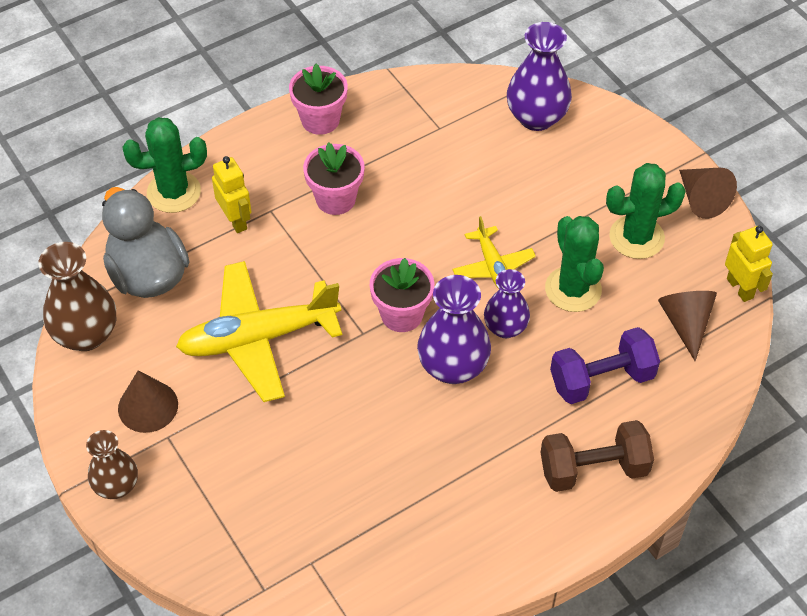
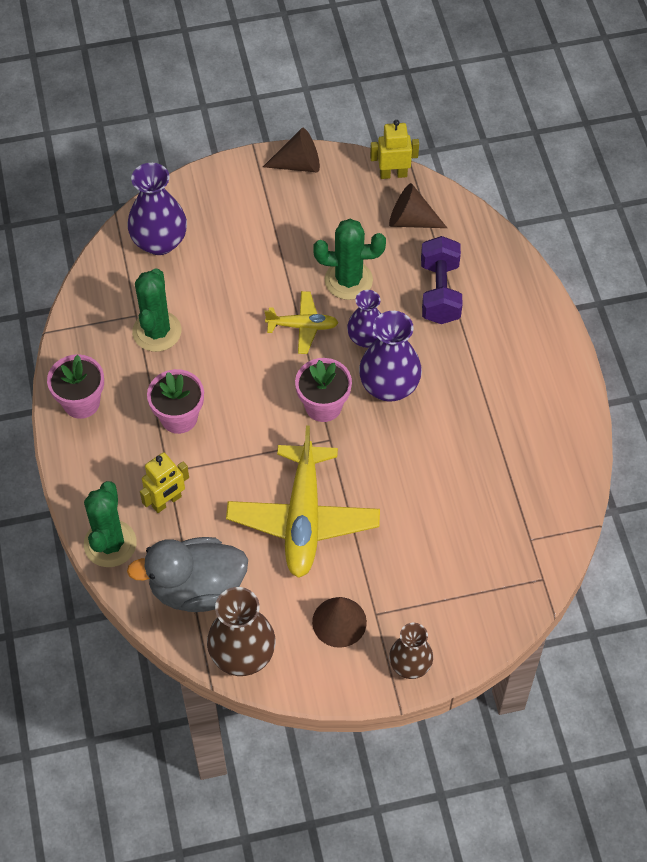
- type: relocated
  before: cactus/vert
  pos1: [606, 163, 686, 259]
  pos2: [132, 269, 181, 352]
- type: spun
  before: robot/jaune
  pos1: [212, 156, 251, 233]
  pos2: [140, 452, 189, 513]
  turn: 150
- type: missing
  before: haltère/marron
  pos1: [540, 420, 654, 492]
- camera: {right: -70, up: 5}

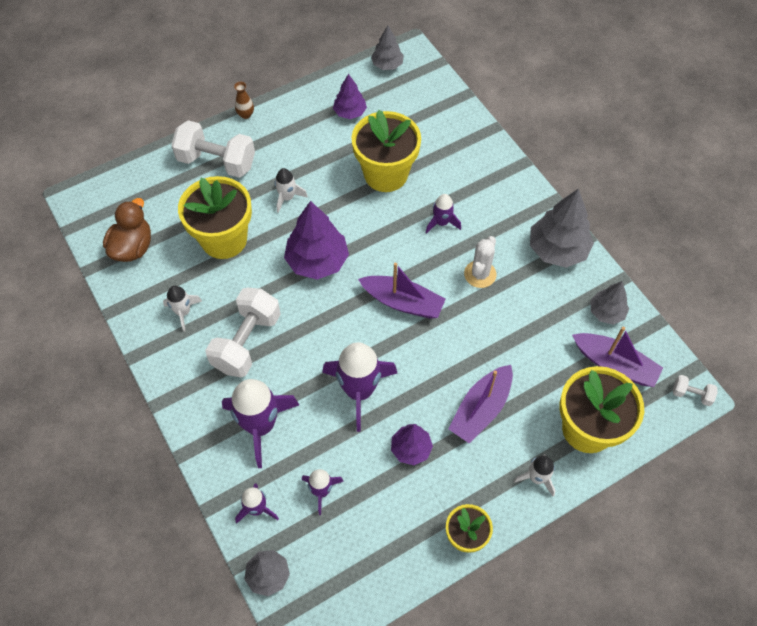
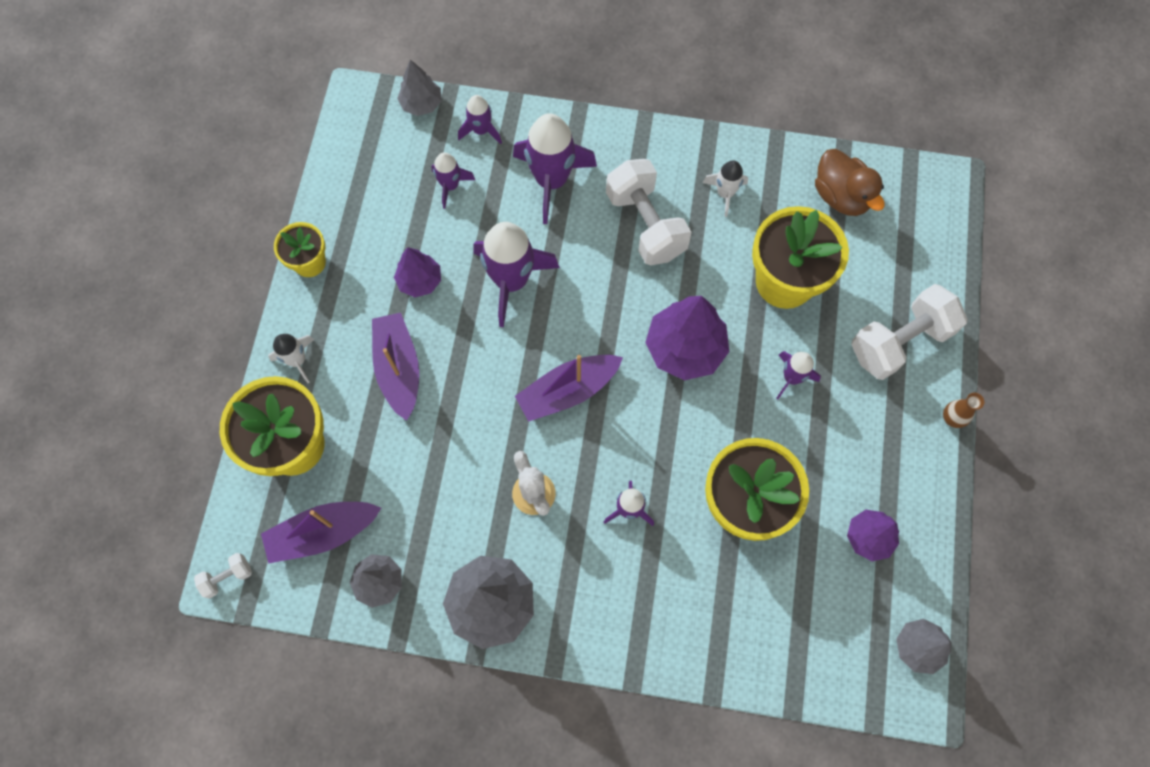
- type: colour
  before: fusée/blanc
  after: fusée/violet
  pos1: [275, 168, 308, 213]
  pos2: [776, 351, 821, 399]
- camera: {right: 130, up: 10}

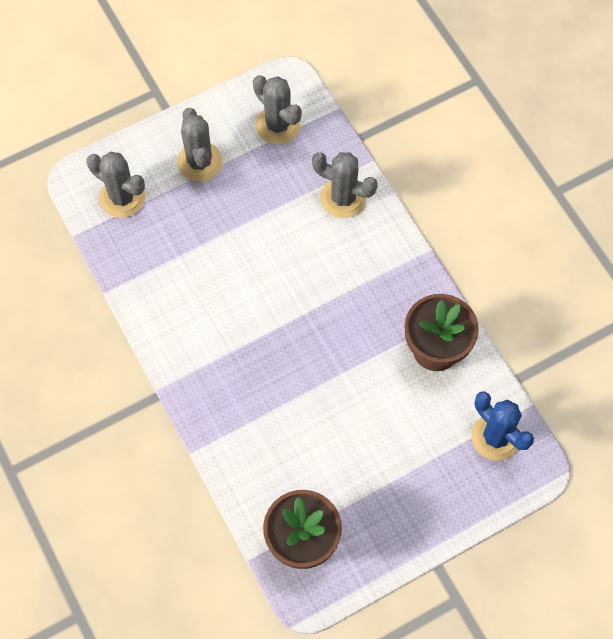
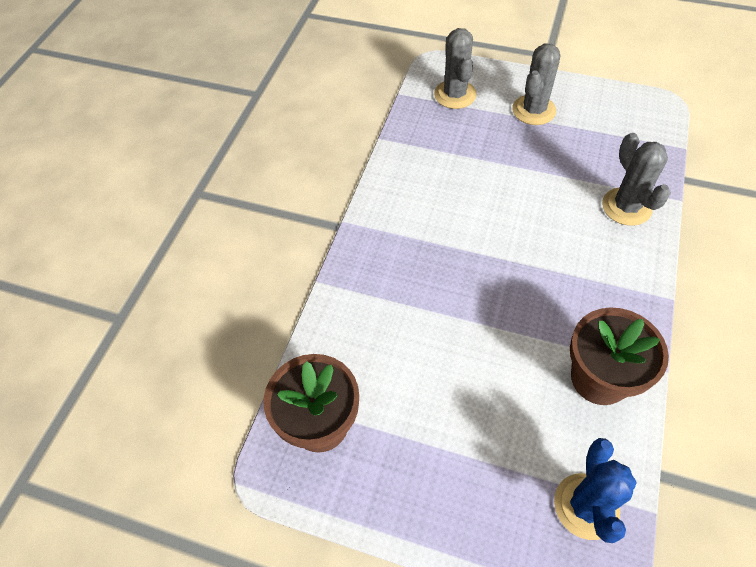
- type: missing
  before: cactus/gris
  pos1: [253, 75, 302, 144]
- camera: {right: 50, up: -10}

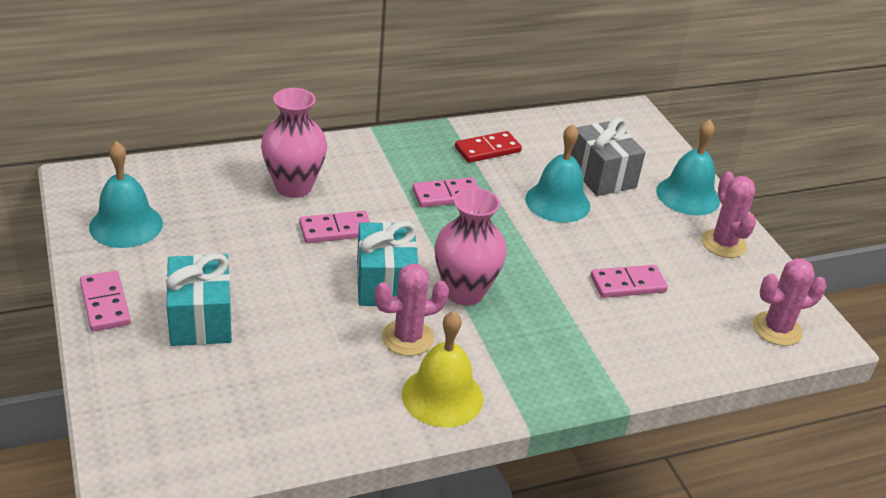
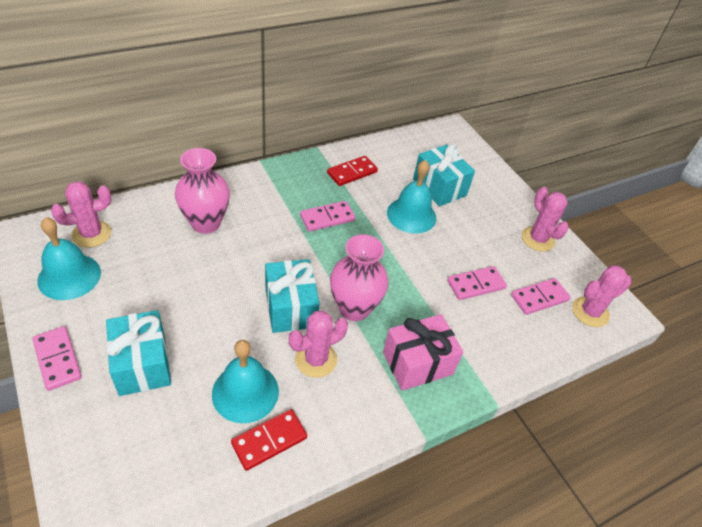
- type: appeared
  after: cactus/rose
  pos2: [51, 181, 111, 247]
- type: relocated
  before: cloche/turquoise
  pos1: [656, 119, 720, 215]
  pos2: [212, 340, 279, 423]
- type: appeared
  after: domino/rouge
  pos2: [231, 409, 307, 471]
- type: appeared
  after: cadeau/rose
  pos2: [383, 314, 463, 391]
- type: colour
  before: cadeau/gris
  after: cadeau/turquoise
  pos1: [570, 118, 646, 196]
  pos2: [413, 144, 475, 206]
- type: relocated
  before: domino/rose
  pos1: [299, 211, 370, 243]
  pos2: [511, 278, 571, 315]
- type: missing
  before: cloche/jaune
  pos1: [402, 311, 483, 427]
- camera: {right: -10, up: 10}

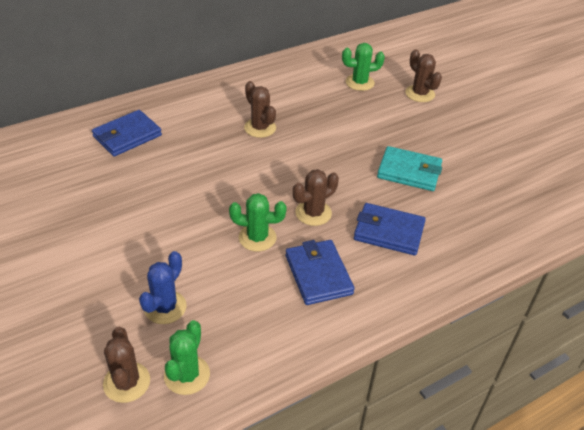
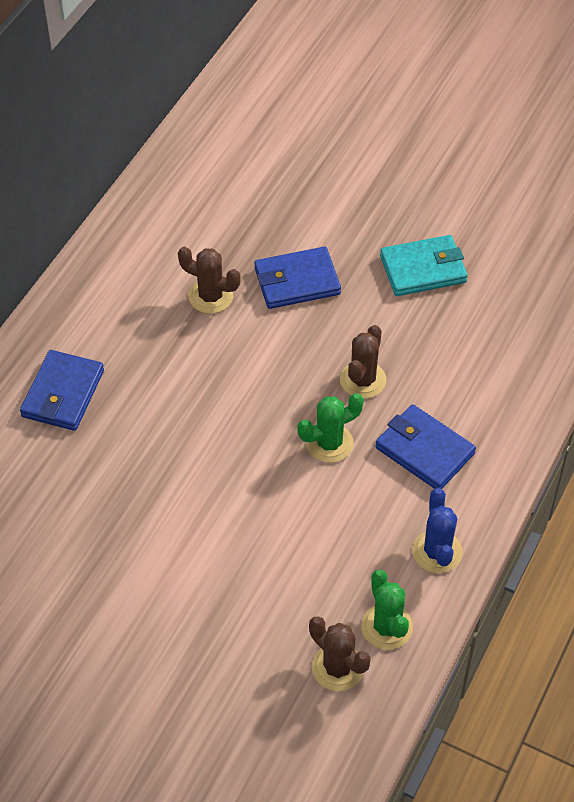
- type: relocated
  before: portefeuille/bleu
  pos1: [354, 203, 426, 255]
  pos2: [255, 247, 341, 309]
- type: relocated
  before: cactus/bleu
  pos1: [139, 251, 187, 324]
  pos2: [413, 488, 463, 573]
- type: missing
  before: cactus/vert
  pos1: [342, 43, 385, 91]
- type: missing
  before: cactus/marron
  pos1: [406, 49, 442, 102]
- camera: {right: -30, up: 10}

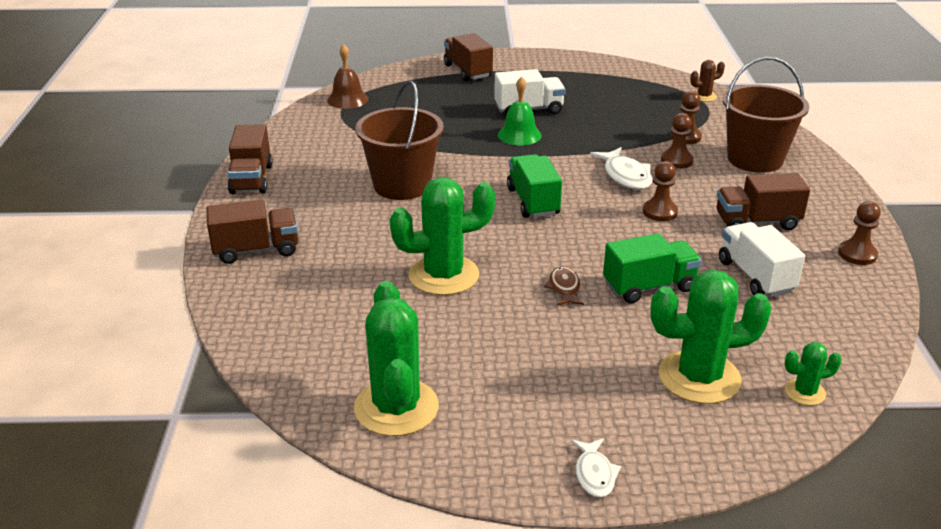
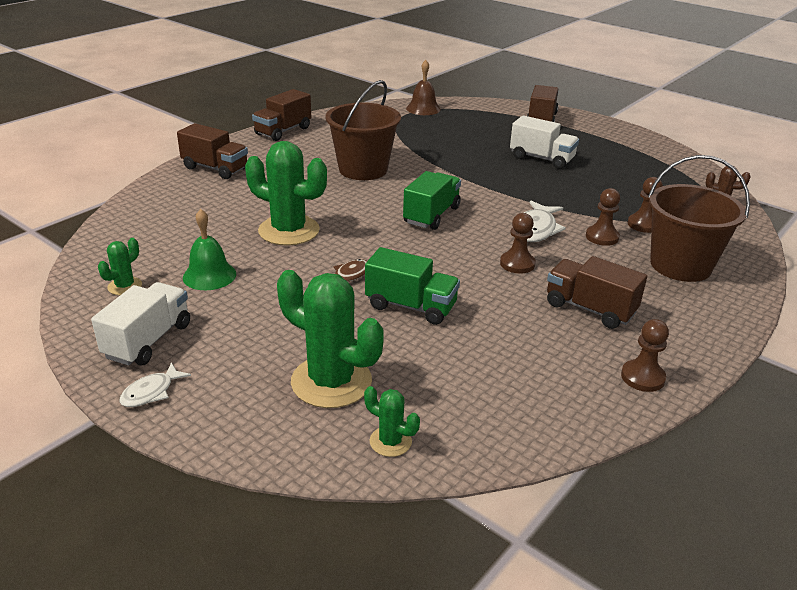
- type: relocated
  before: camion/blanc
  pos1: [719, 222, 805, 297]
  pos2: [91, 282, 190, 366]
- type: size
  before: cactus/vert
  pos1: [354, 281, 439, 436]
  pos2: [98, 238, 142, 295]
  scale: 0.48
- type: relocated
  before: cloche/vert
  pos1: [498, 76, 542, 145]
  pos2: [183, 209, 236, 290]
- camera: {right: 40, up: 0}

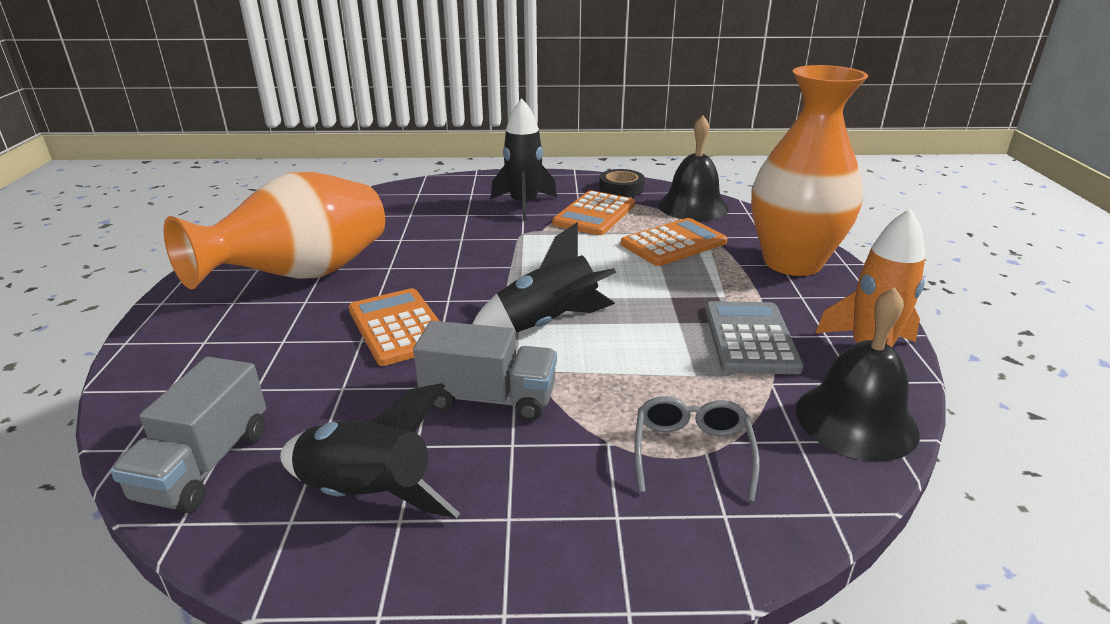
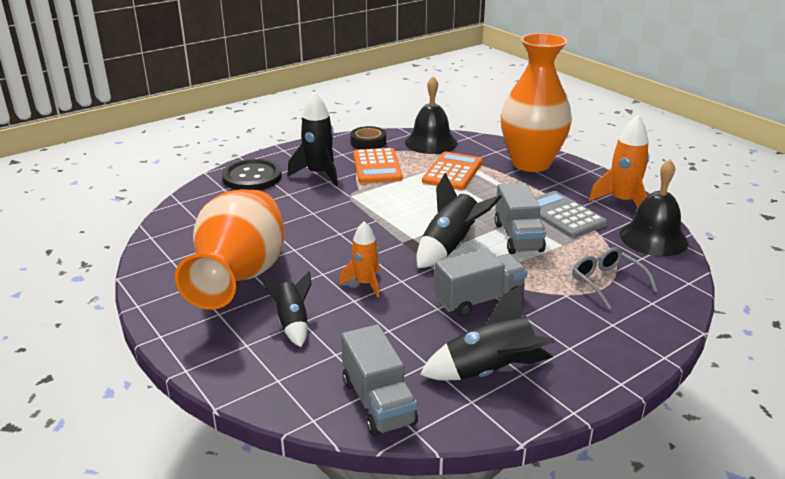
- type: appeared
  after: bouton/noir
  pos2: [222, 159, 282, 190]
- type: appeared
  after: fusée/noir
  pos2: [261, 271, 311, 347]
- type: exchanged
  before: calculatrice/orange
  after: fusée/orange
  pos1: [349, 288, 439, 366]
  pos2: [339, 221, 380, 297]
- type: appeared
  after: camion/gris
  pos2: [494, 183, 546, 254]
- camera: {right: -35, up: 0}

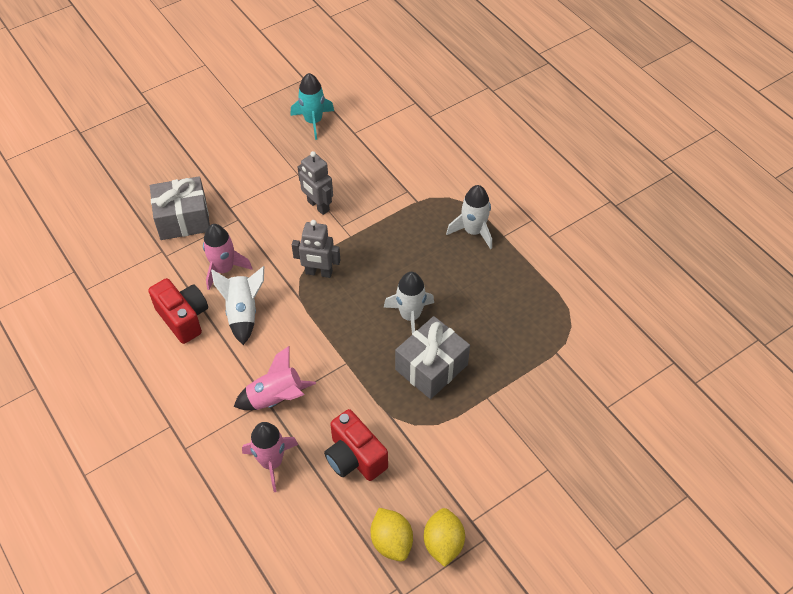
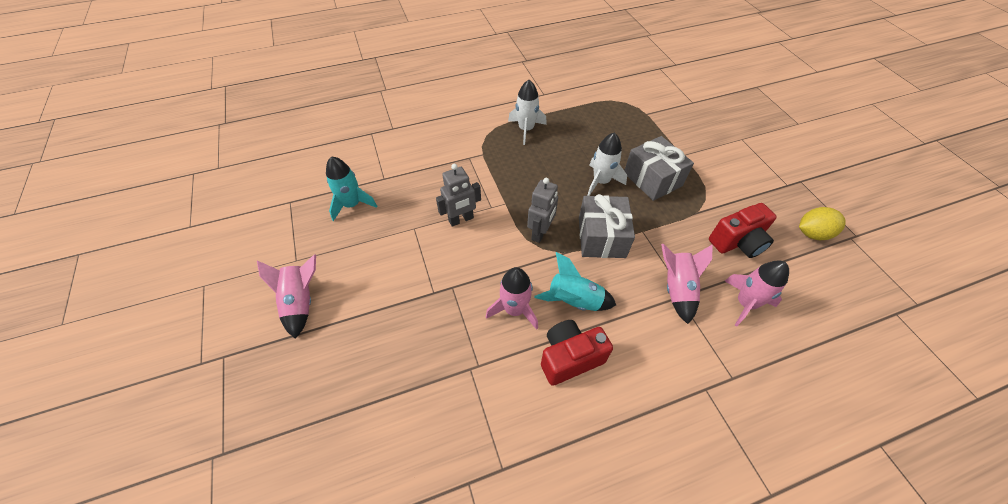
- type: appeared
  after: fusée/rose
  pos2: [257, 254, 316, 339]
- type: colour
  before: fusée/blanc
  after: fusée/turquoise
  pos1: [211, 266, 264, 345]
  pos2: [534, 252, 616, 311]
- type: relocated
  before: cadeau/gris
  pos1: [150, 176, 210, 240]
  pos2: [579, 194, 635, 258]
- type: missing
  before: citron/jaune
  pos1: [424, 508, 465, 567]
- camera: {right: -75, up: 0}

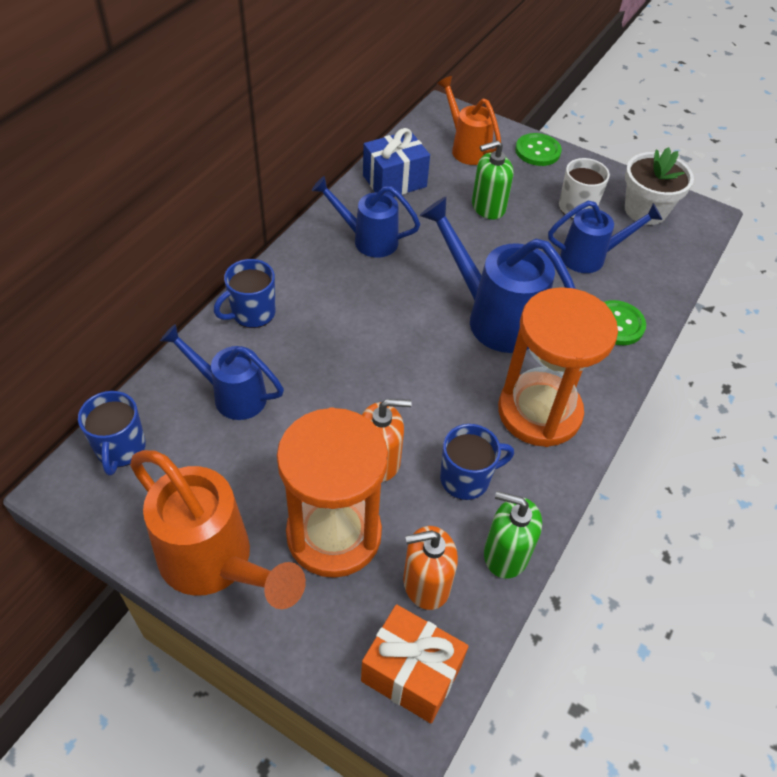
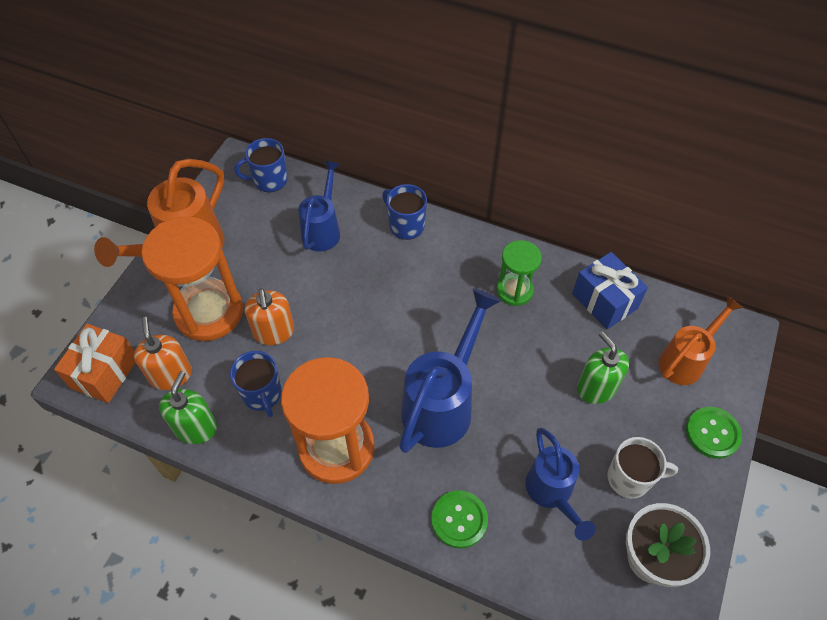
- type: exchanged
  before: arrosoir/bleu
  after: sablier/vert
  pos1: [312, 176, 420, 258]
  pos2: [496, 240, 542, 306]
- camera: {right: 85, up: 5}

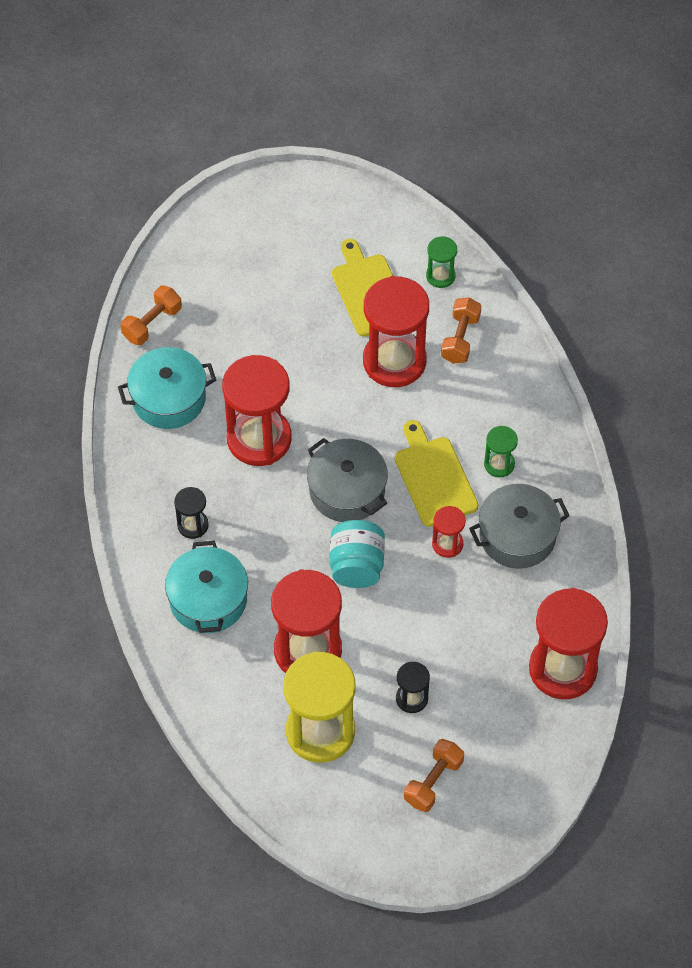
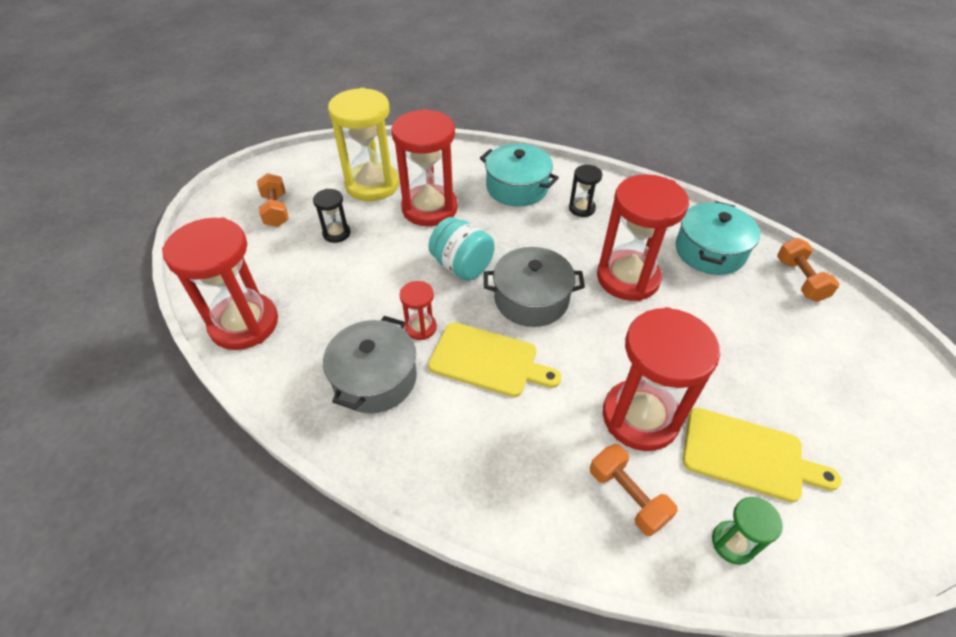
- type: missing
  before: sablier/vert
  pos1: [484, 426, 518, 478]
- camera: {right: 130, up: -10}

